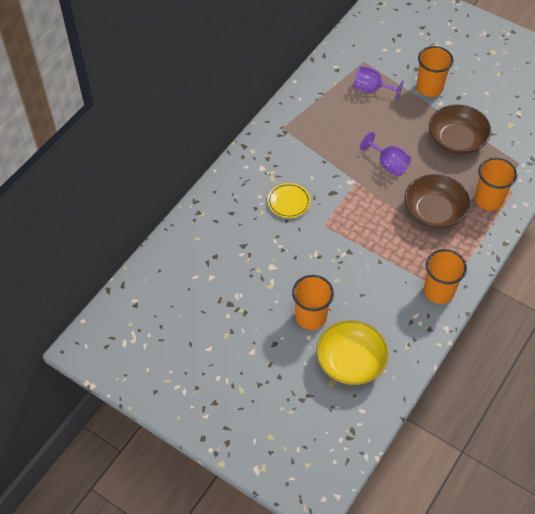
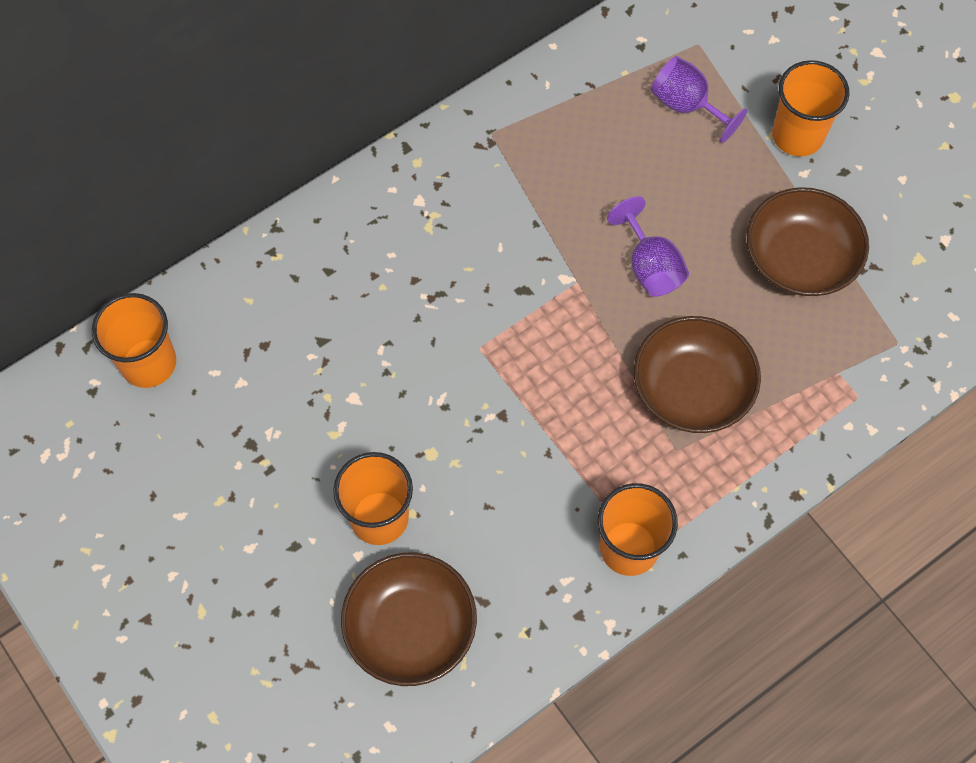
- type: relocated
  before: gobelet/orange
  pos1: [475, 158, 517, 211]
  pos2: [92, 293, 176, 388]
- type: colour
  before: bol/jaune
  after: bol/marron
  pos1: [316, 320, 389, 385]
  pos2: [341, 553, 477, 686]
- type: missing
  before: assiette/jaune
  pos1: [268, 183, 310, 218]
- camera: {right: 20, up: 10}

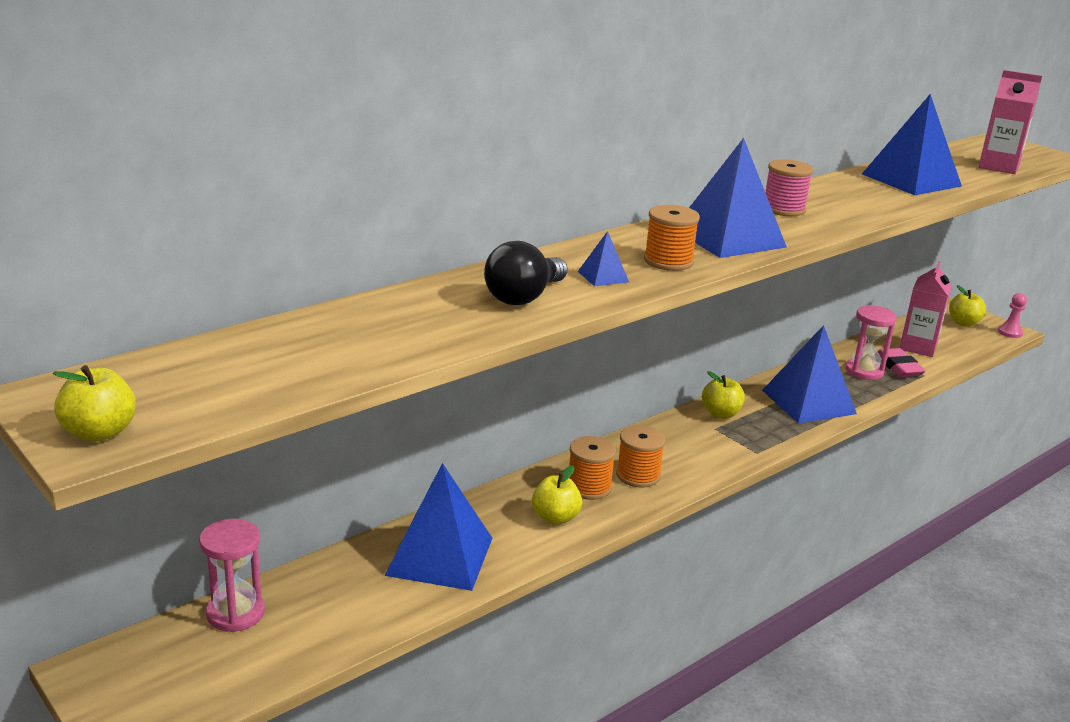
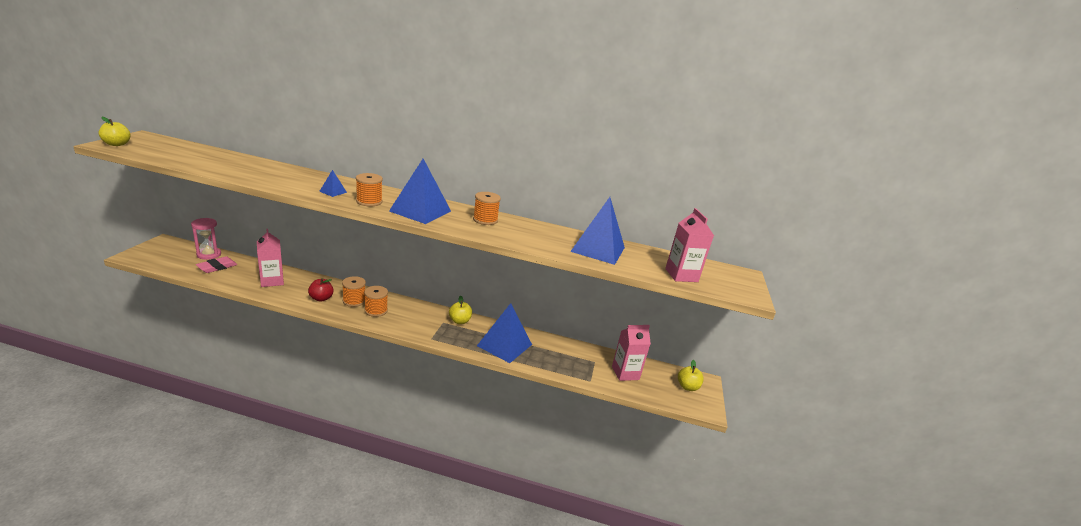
- type: relocated
  before: gomme/rose
  pos1: [877, 348, 926, 377]
  pos2: [196, 256, 238, 273]
- type: exchanged
  before: pyramide/bleu
  after: brique de lait/rose
  pos1: [385, 463, 492, 591]
  pos2: [257, 229, 284, 287]
- type: colour
  before: pomme/jaune
  after: pomme/rouge
  pos1: [532, 465, 582, 525]
  pos2: [308, 278, 334, 302]
- type: colour
  before: bobine/rose
  after: bobine/orange
  pos1: [766, 159, 813, 216]
  pos2: [473, 192, 501, 225]
- type: missing
  before: ampoule/noir
  pos1: [484, 241, 568, 305]
- type: missing
  before: sablier/rose
  pos1: [845, 305, 897, 380]
- type: missing
  before: pion/rose
  pos1: [998, 293, 1027, 338]
- camera: {right: 50, up: 0}

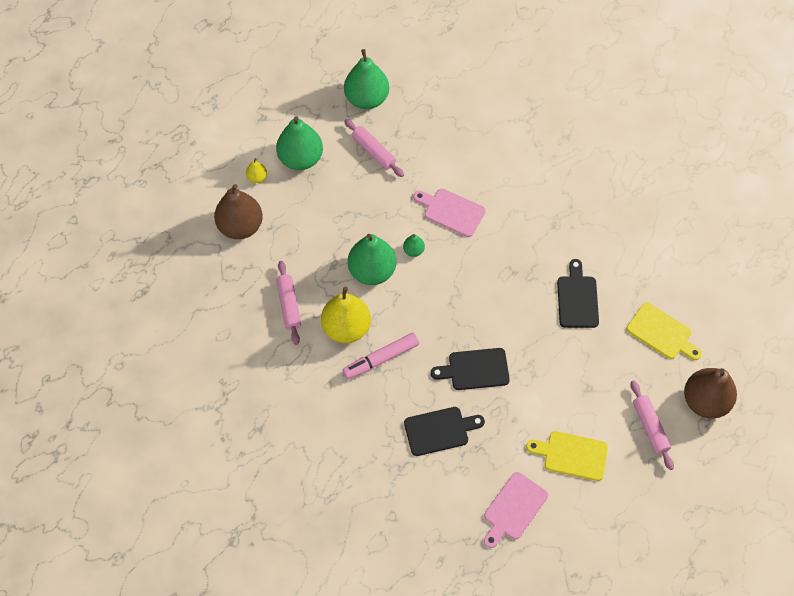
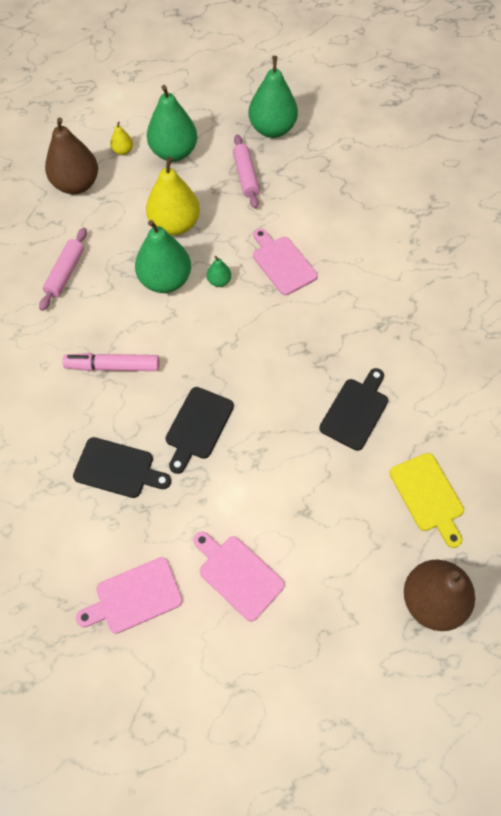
- type: relocated
  before: poire/jaune
  pos1: [321, 287, 371, 343]
  pos2: [146, 157, 200, 236]
- type: spun
  before: planche à découper/noir
  pos1: [431, 348, 510, 390]
  pos2: [166, 387, 234, 474]
  turn: -90
- type: colour
  before: planche à découper/jaune
  after: planche à découper/rose
  pos1: [526, 431, 608, 481]
  pos2: [193, 531, 285, 621]
- type: missing
  before: rouleau à pâtisserie/rose
  pos1: [630, 380, 674, 470]
- camera: {right: 30, up: 0}

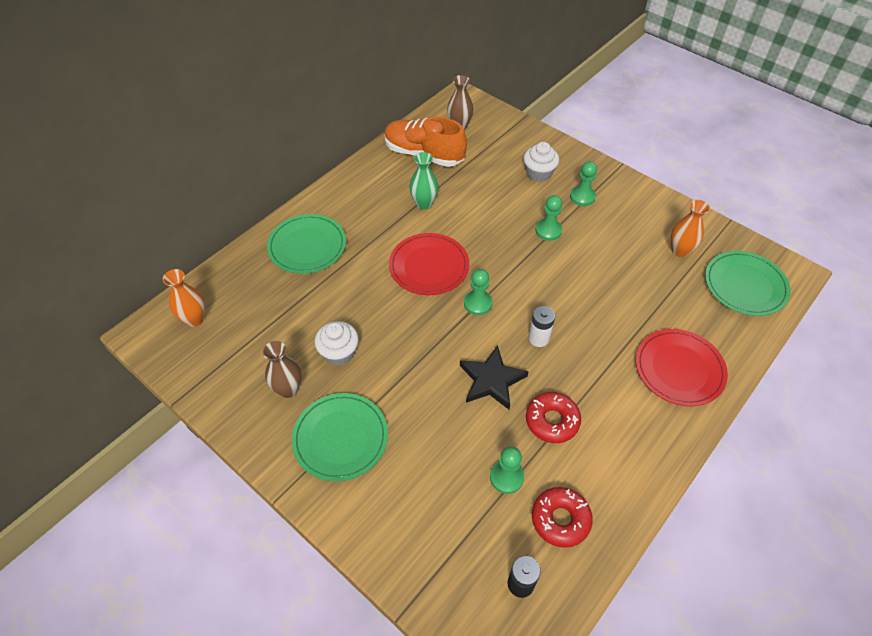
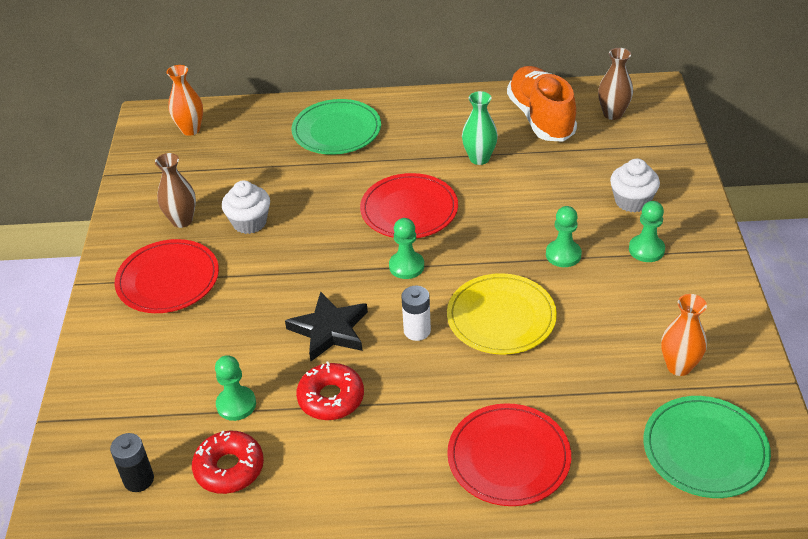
- type: colour
  before: assiette/vert
  after: assiette/rouge
  pos1: [292, 393, 388, 482]
  pos2: [115, 239, 219, 313]
- type: appeared
  after: assiette/jaune
  pos2: [447, 273, 557, 355]
- camera: {right: 50, up: -10}

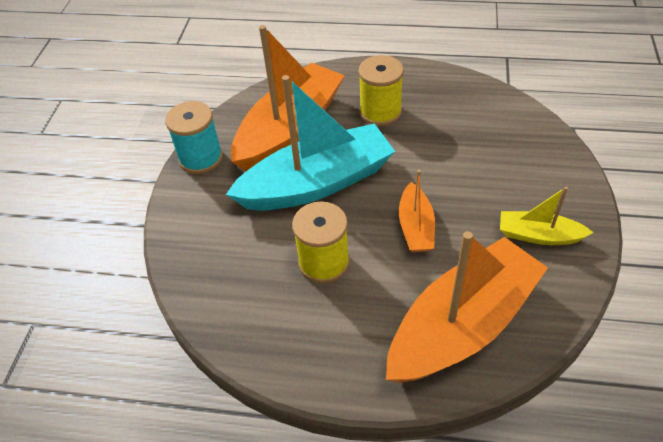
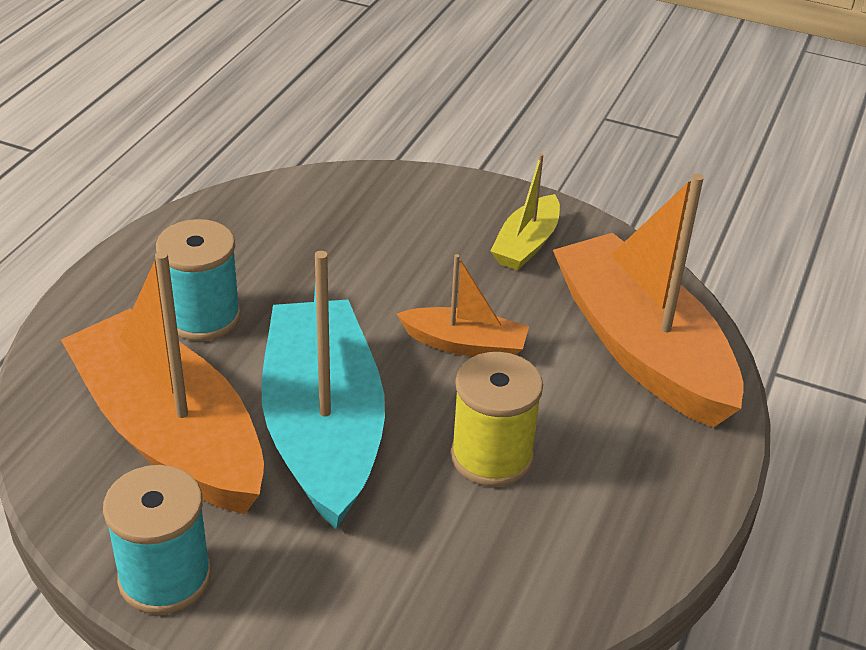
- type: colour
  before: bobine/jaune
  after: bobine/turquoise
  pos1: [359, 55, 404, 126]
  pos2: [156, 219, 241, 341]
- camera: {right: -80, up: -10}

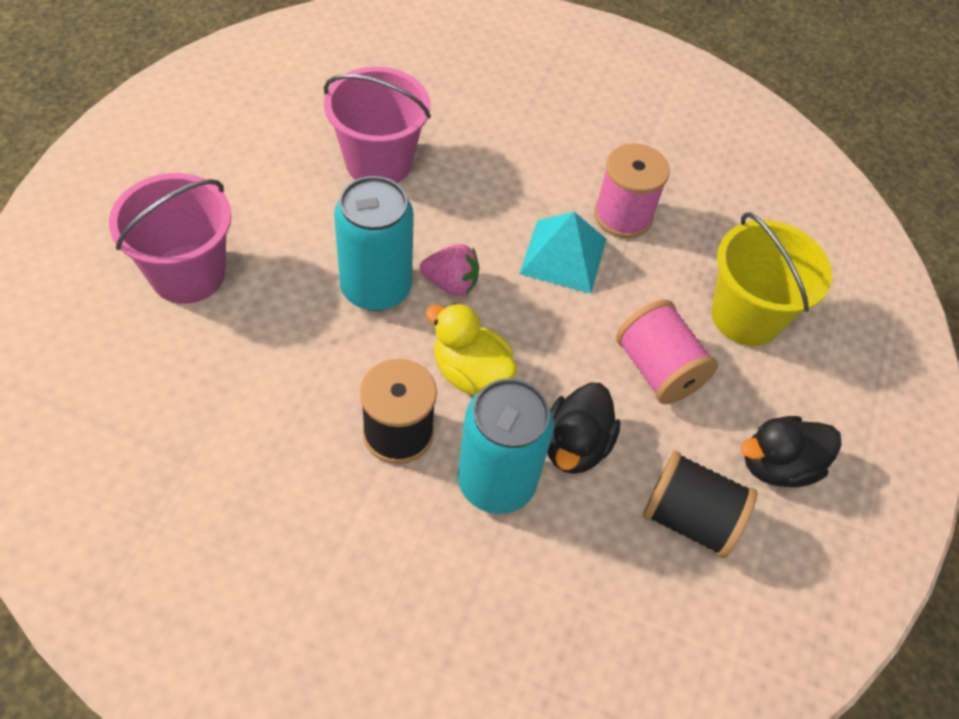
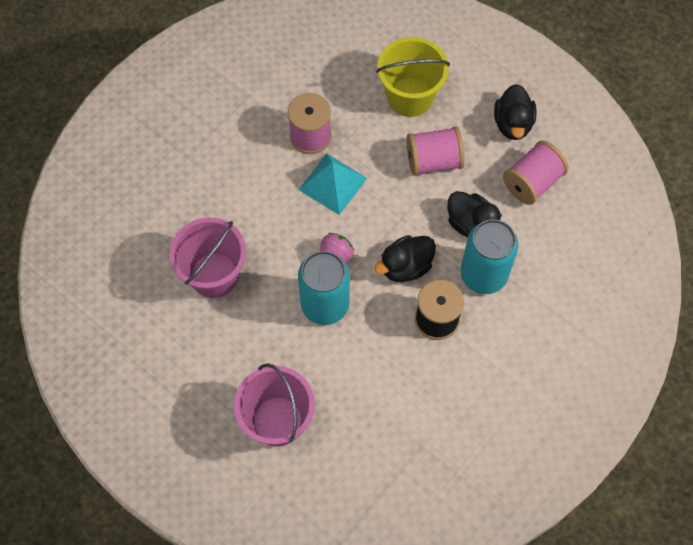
- type: colour
  before: canard/jaune
  after: canard/noir
  pos1: [426, 303, 517, 395]
  pos2: [374, 235, 436, 282]
- type: colour
  before: bobine/noir
  after: bobine/rose
  pos1: [643, 451, 757, 558]
  pos2: [503, 141, 569, 205]
- camera: {right: -65, up: 10}

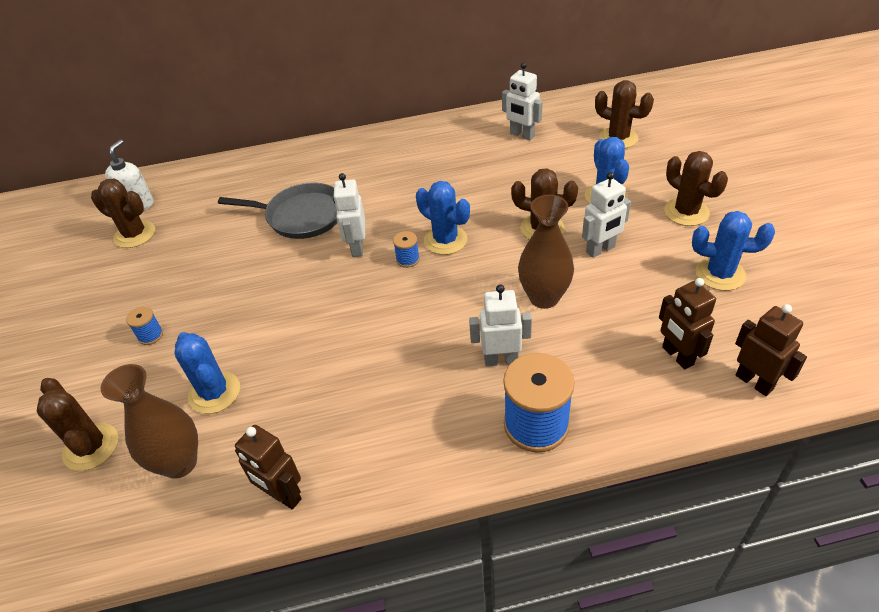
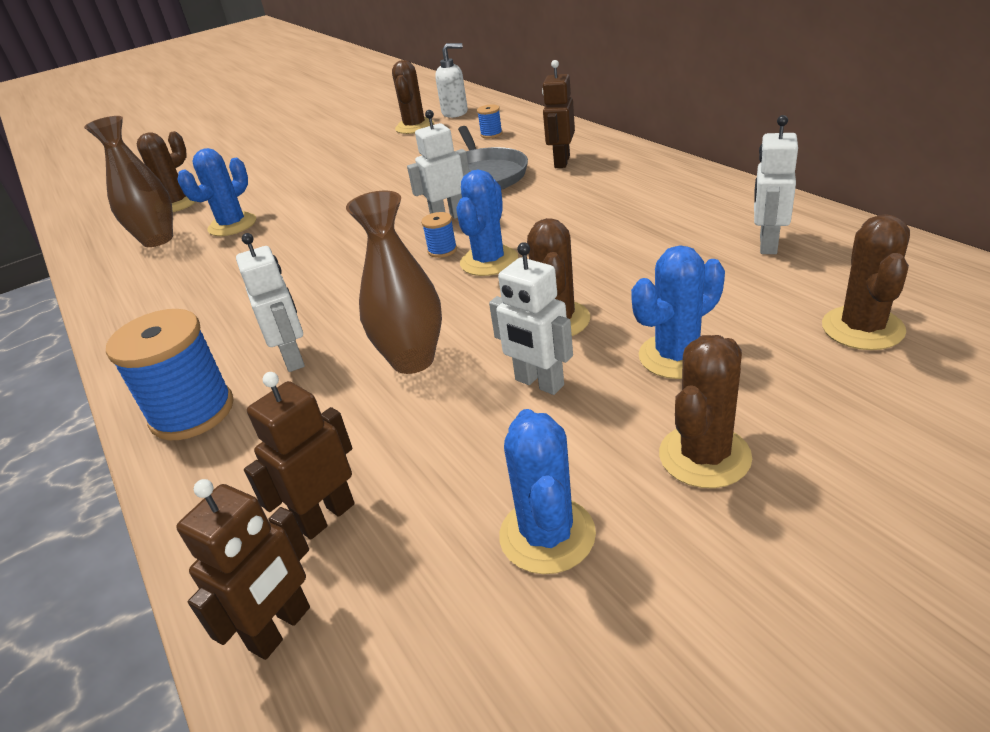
- type: relocated
  before: bobine/bleu
  pos1: [126, 307, 163, 345]
  pos2: [477, 105, 503, 138]
- type: relocated
  before: robot/marron
  pos1: [235, 425, 302, 510]
  pos2: [542, 60, 575, 168]
- camera: {right: 70, up: -10}

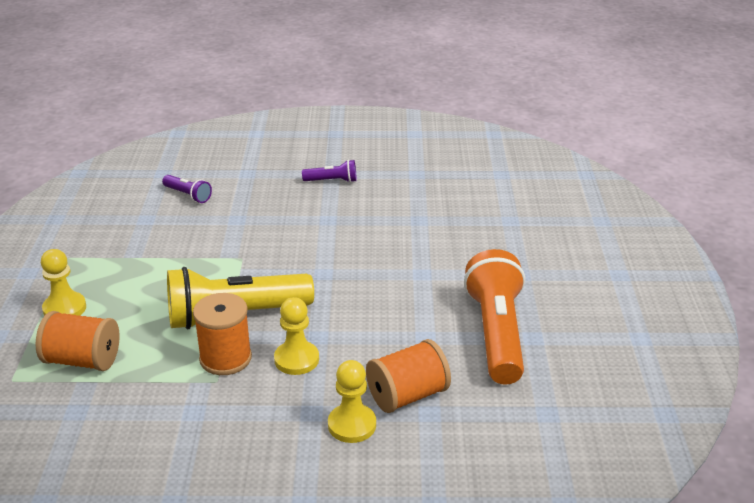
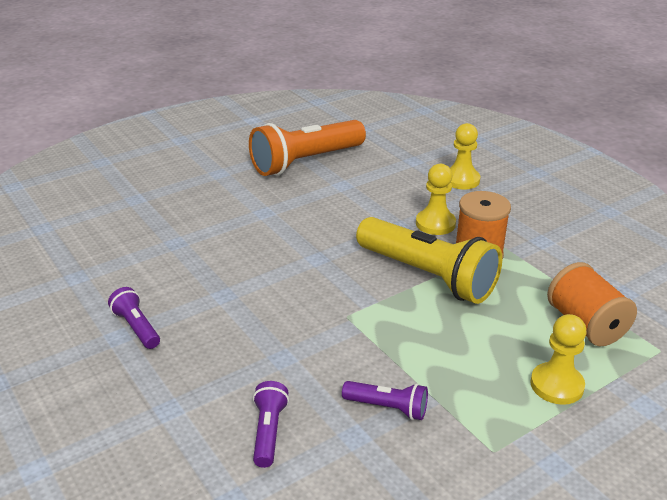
- type: appeared
  after: lampe de poche/violet
  pos2: [342, 381, 428, 420]
- type: missing
  before: bobine/orange
  pos1: [366, 339, 451, 413]
- camera: {right: -125, up: 0}

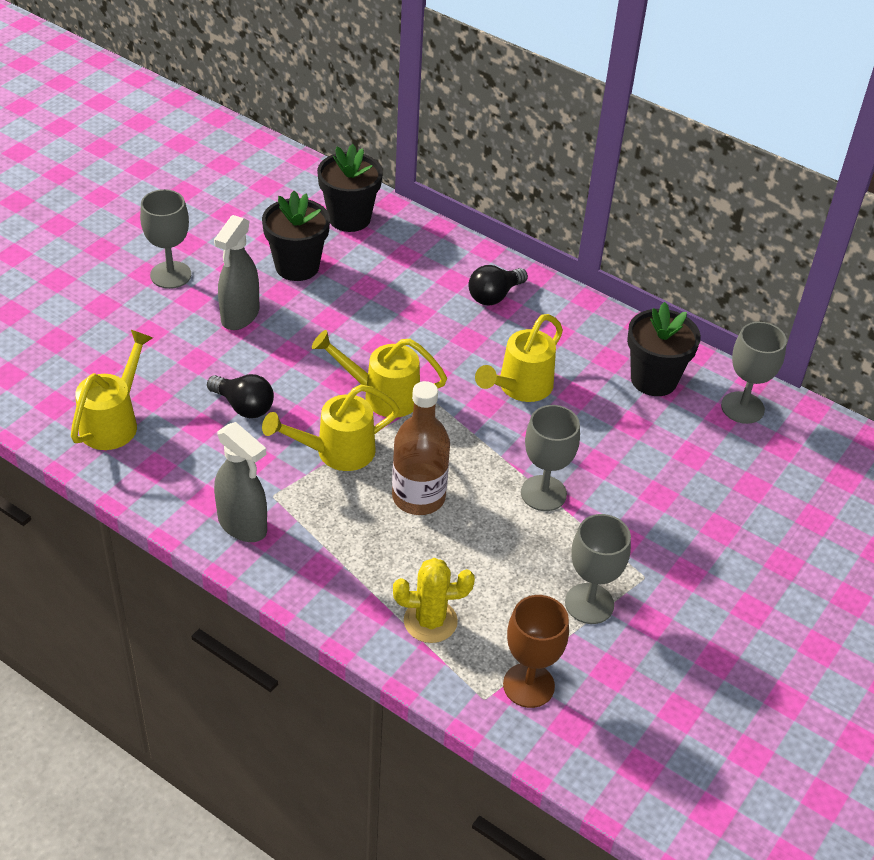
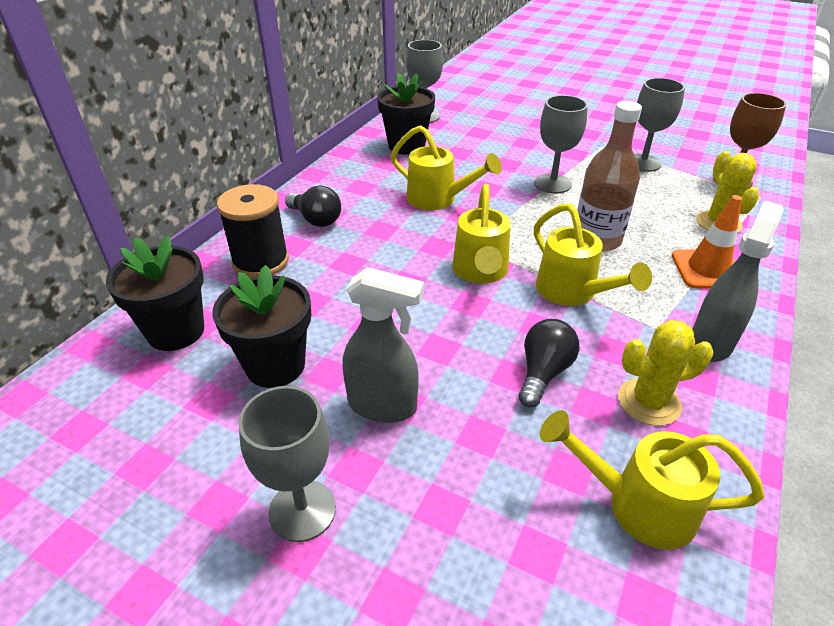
- type: appeared
  after: bobine/noir
  pos2: [217, 184, 289, 278]
- type: appeared
  after: cactus/jaune
  pos2: [618, 320, 713, 426]
- type: appeared
  after: cône de chantier/orange
  pos2: [672, 195, 742, 289]
- camera: {right: -95, up: -5}

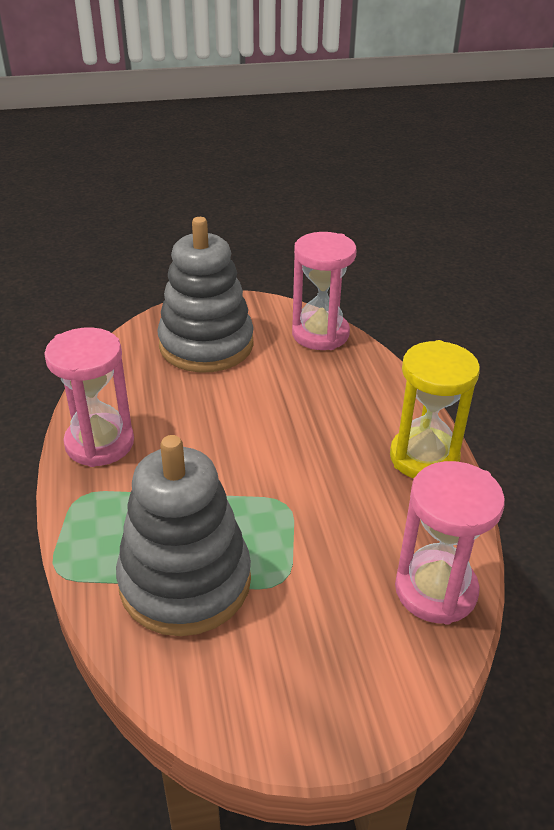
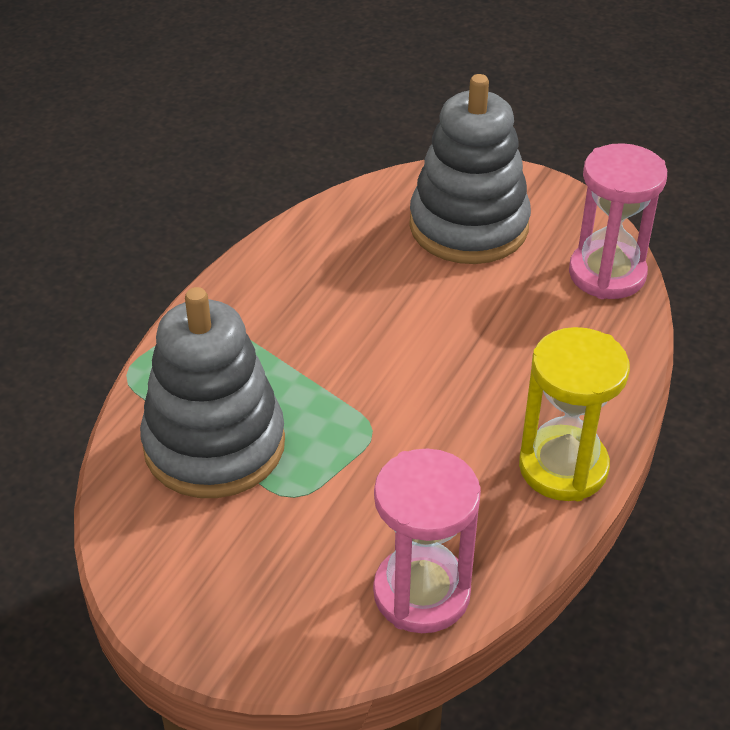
- type: missing
  before: sablier/rose
  pos1: [44, 327, 134, 467]
- camera: {right: 40, up: 5}

